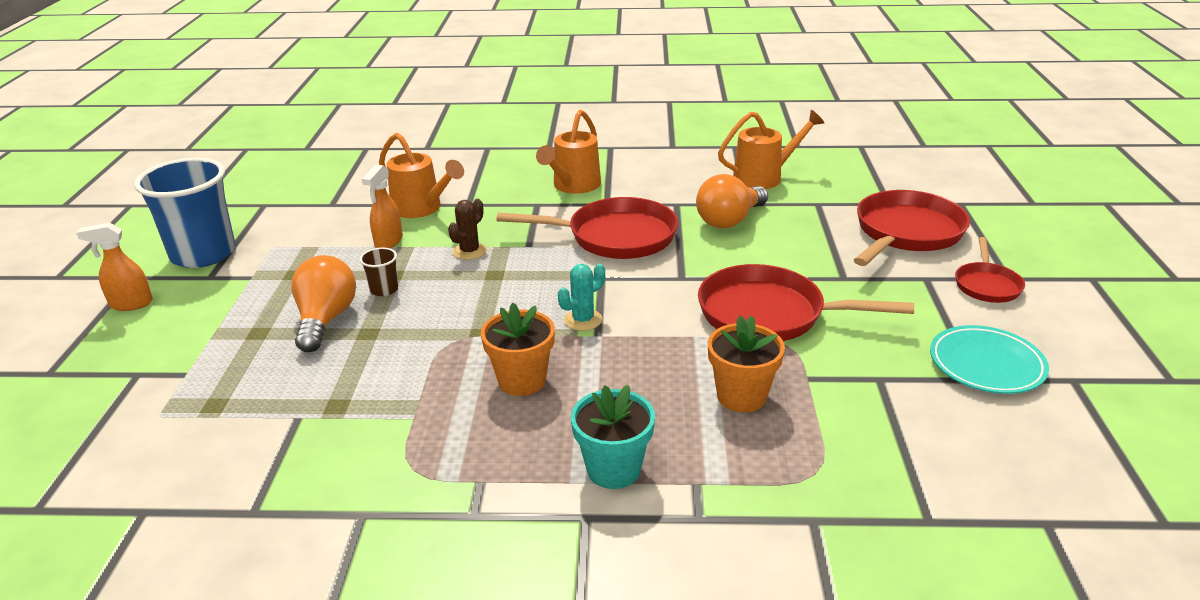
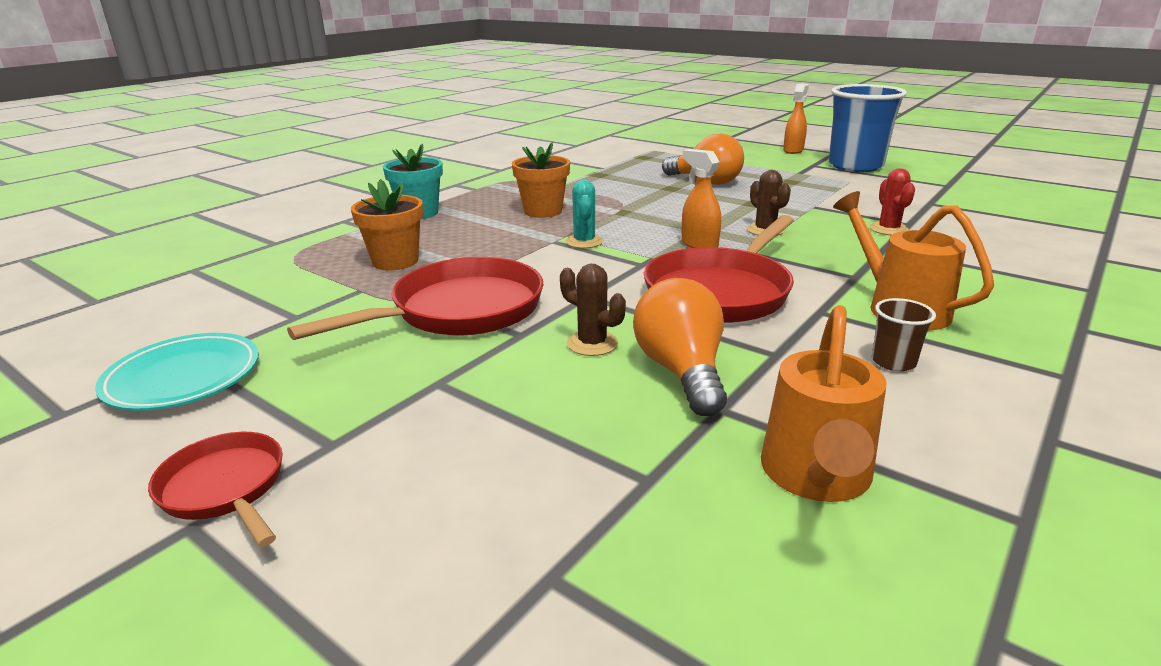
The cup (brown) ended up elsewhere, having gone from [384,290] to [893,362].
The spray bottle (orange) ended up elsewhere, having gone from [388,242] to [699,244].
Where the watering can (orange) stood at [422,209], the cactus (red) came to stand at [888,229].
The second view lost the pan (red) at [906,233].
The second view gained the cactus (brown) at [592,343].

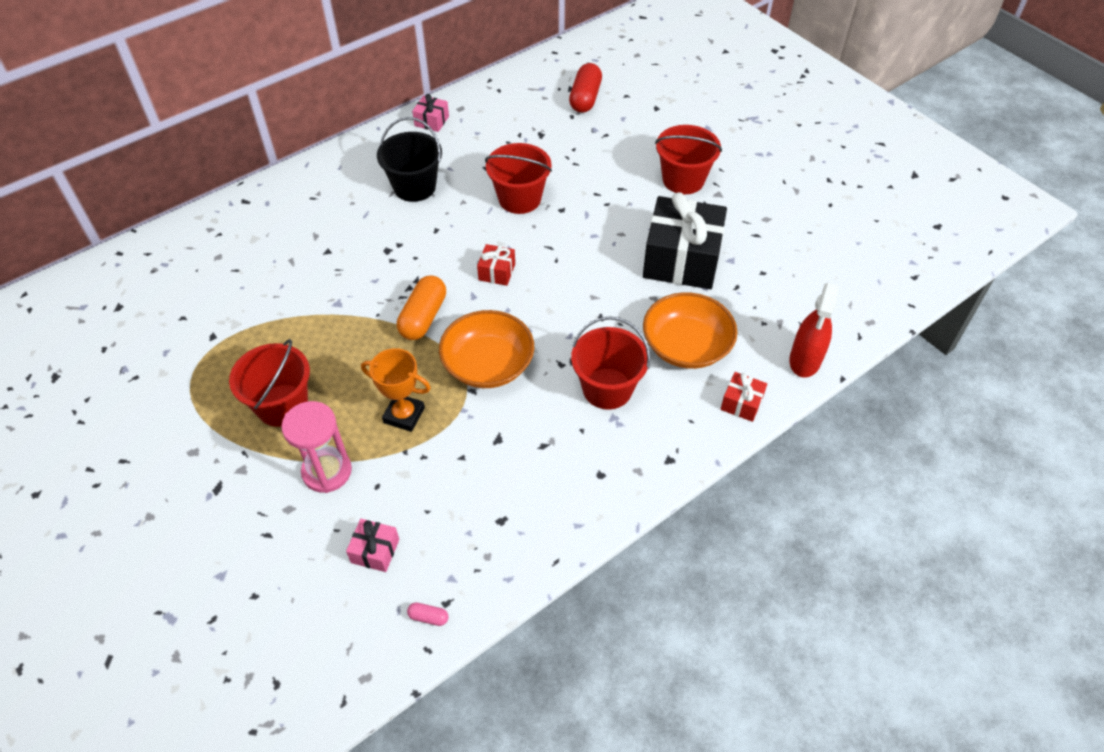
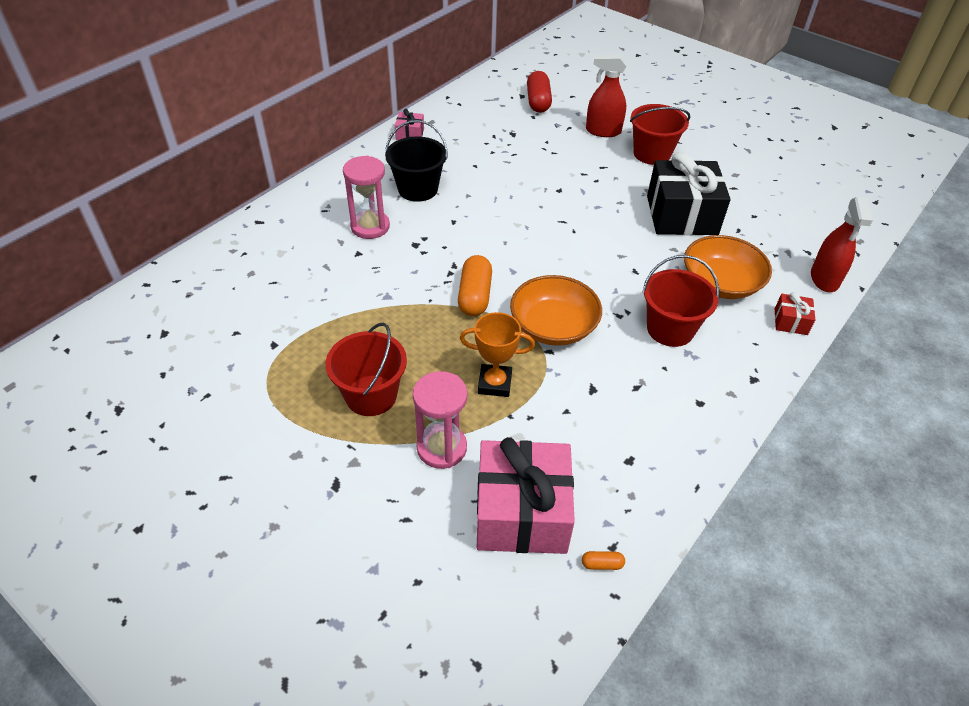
The size of the gift (pink) at [375,551] changed by a factor of 2.28.
What was the capsule (pink) at [428,617] turned into the capsule (orange) at [602,564].
The second view lost the gift (red) at [497,272].
The second view lost the bucket (red) at [519,199].
The second view gained the hourglass (pink) at [370,226].
The second view gained the spray bottle (red) at [603,131].

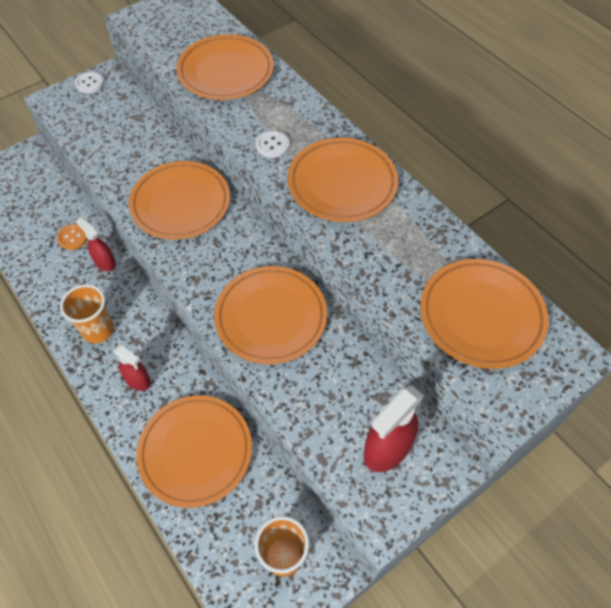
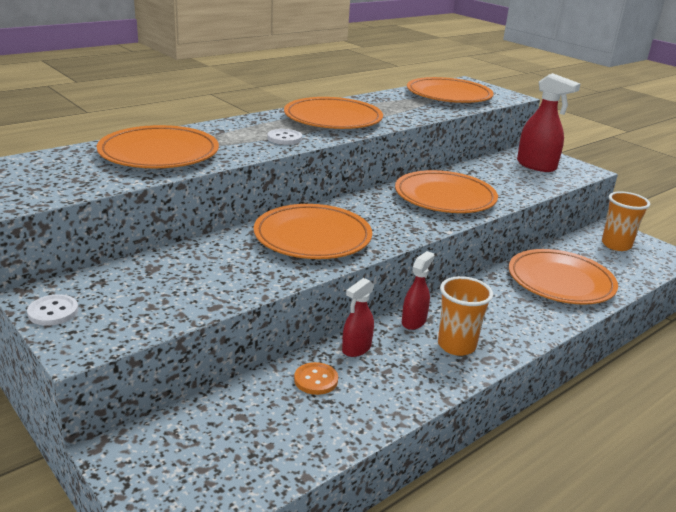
The spray bottle (red) ended up elsewhere, having gone from [138,380] to [414,321].

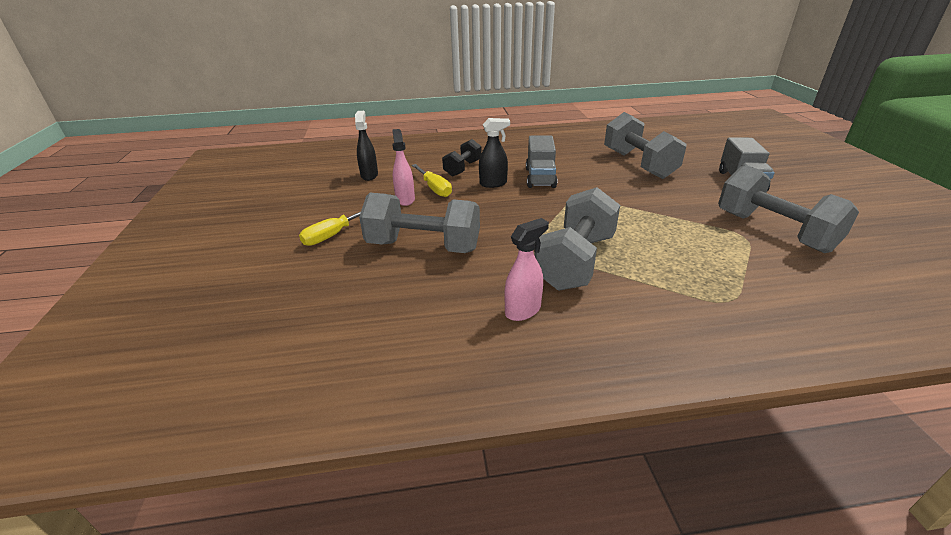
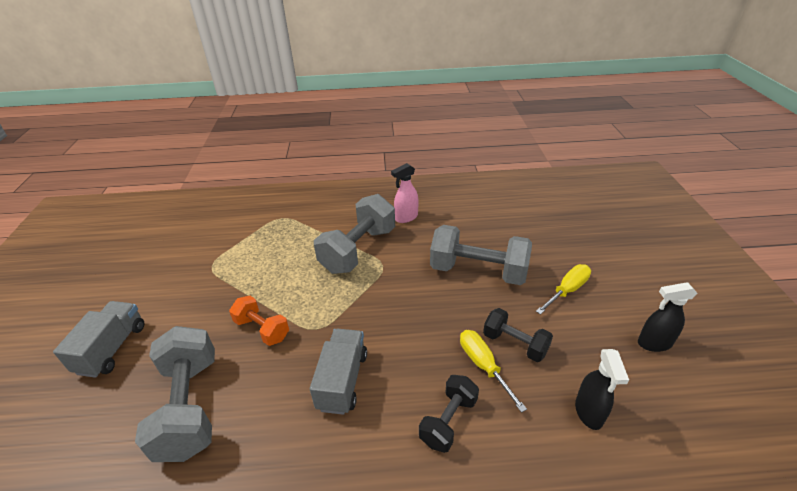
Where the spray bottle (pink) stood at [405,199], the dumbbell (black) came to stand at [515,344].
The spray bottle (black) ended up elsewhere, having gone from [493,184] to [654,343].
The second view lost the dumbbell (grey) at [773,231].
The second view gained the dumbbell (orange) at [262,329].

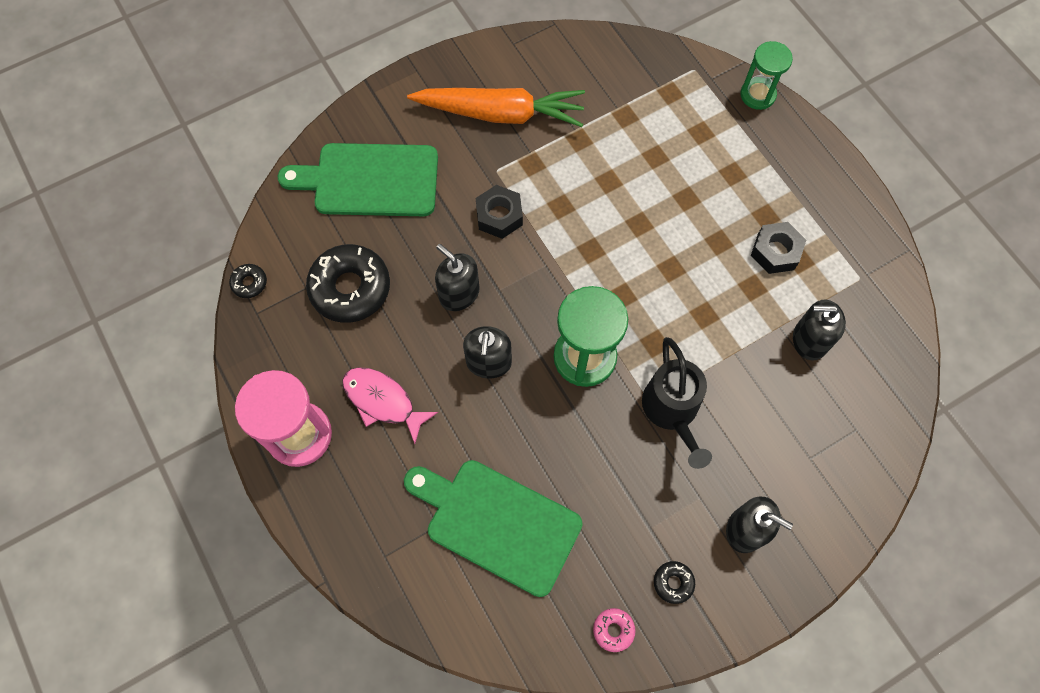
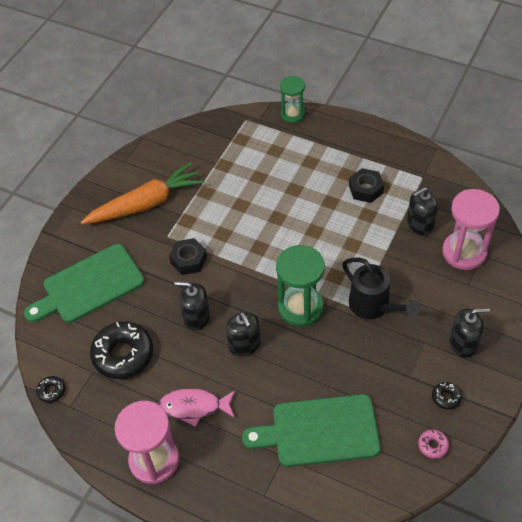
The second view gained the hourglass (pink) at [464,252].

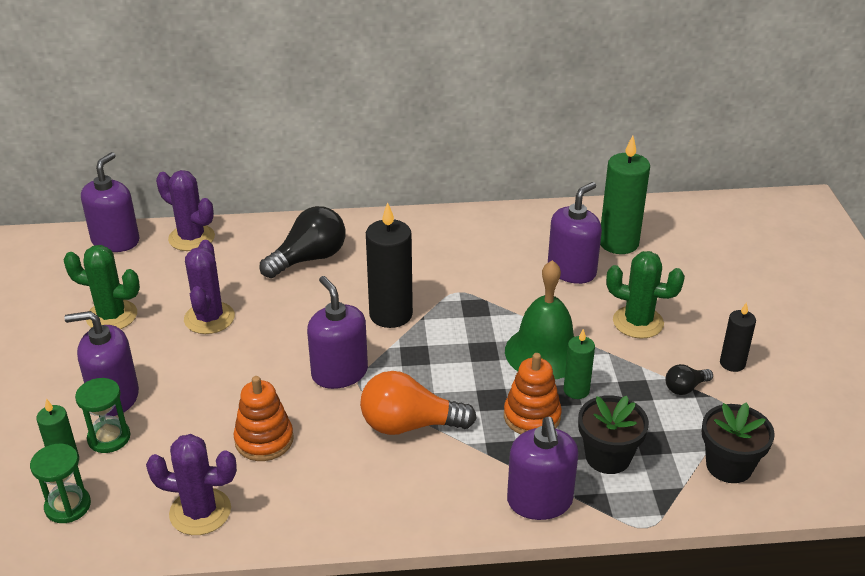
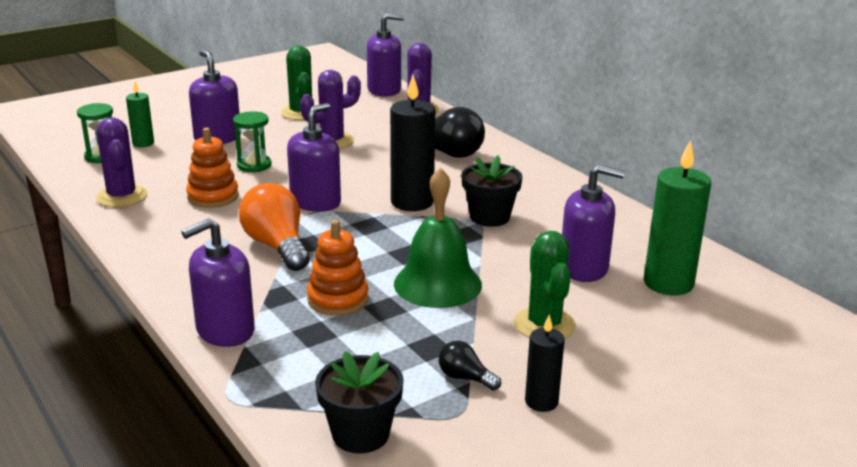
The hourglass (green) ended up elsewhere, having gone from [109,438] to [254,165].
The second view lost the candle (green) at [576,390].
The flower pot (black) ended up elsewhere, having gone from [608,457] to [489,217].

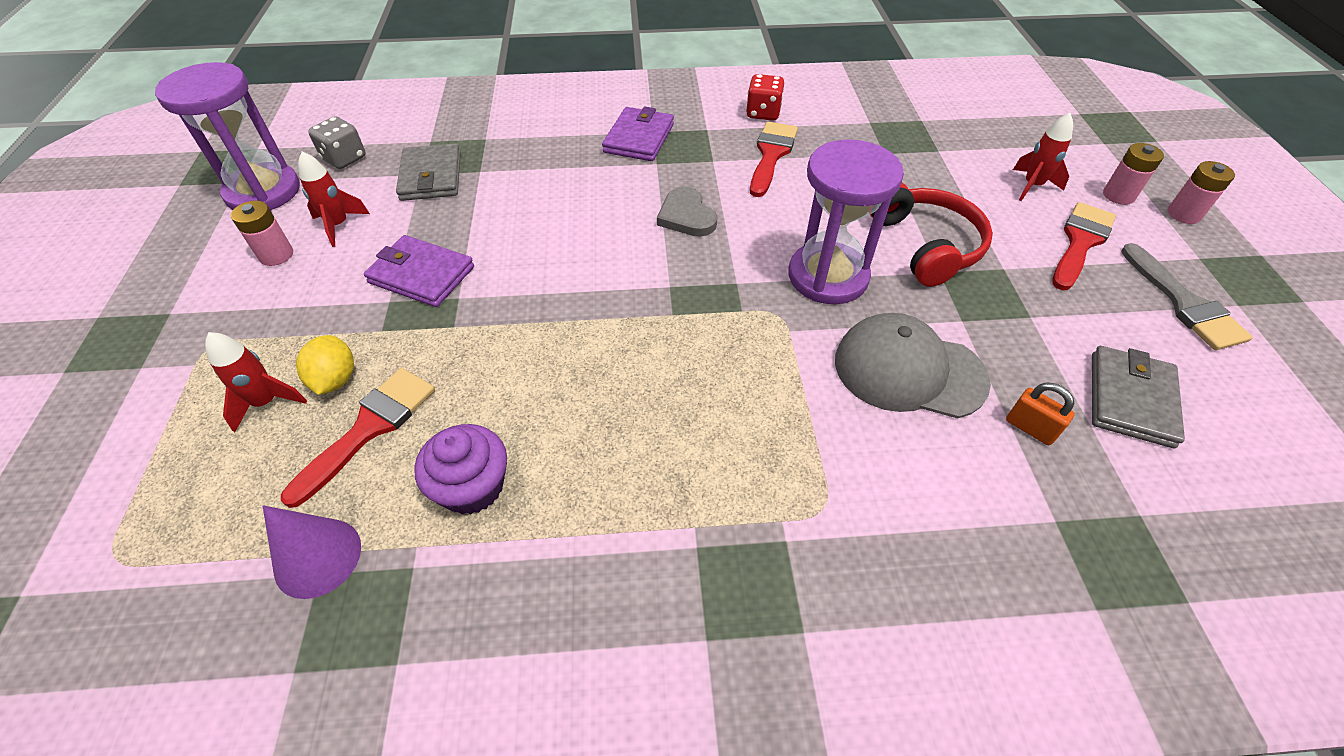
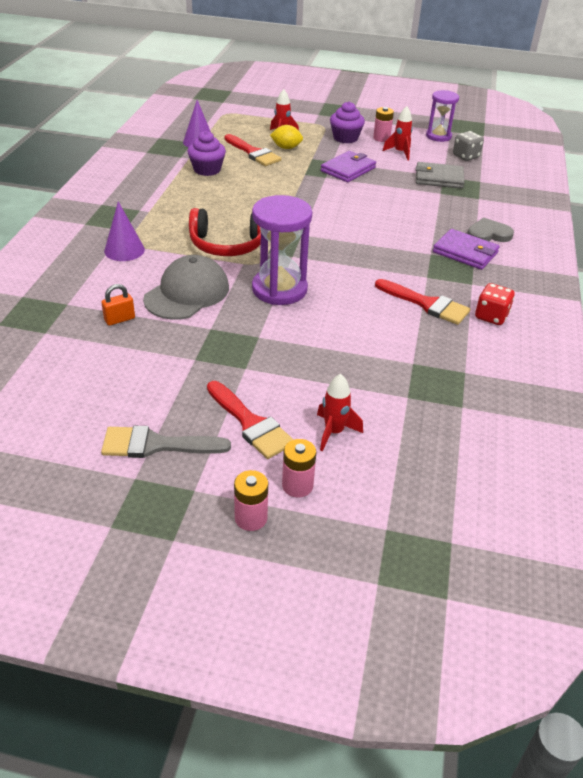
The size of the hourglass (purple) at [263,192] changed by a factor of 0.64.
The heart (grey) ended up elsewhere, having gone from [686,216] to [488,234].
The headphones (red) ended up elsewhere, having gone from [925,245] to [227,245].
The second view lost the wallet (grey) at [1131,399].
The second view gained the cone (purple) at [124,250].
The second view gained the cupcake (purple) at [345,138].

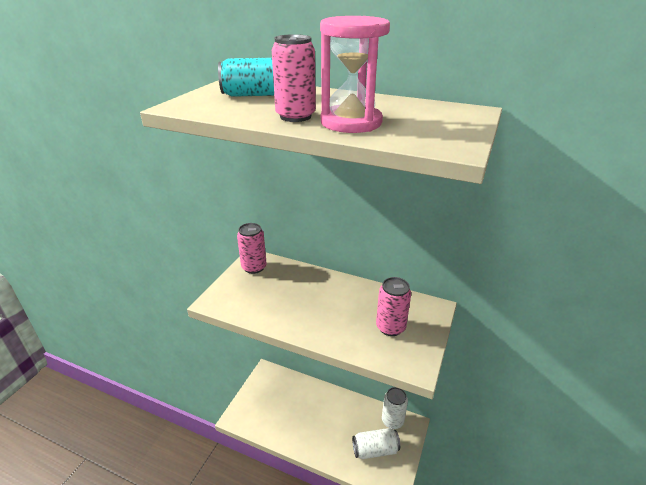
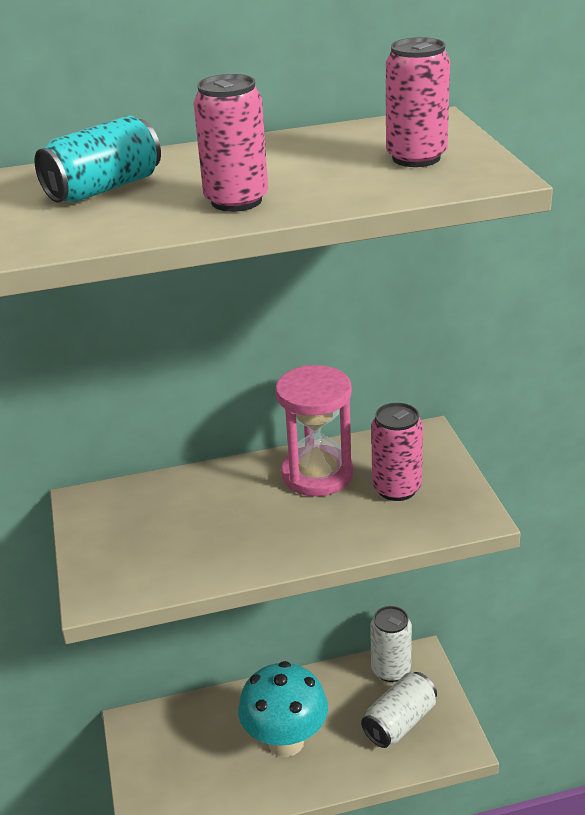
The can (pink) ended up elsewhere, having gone from [254,267] to [416,158].
The hourglass (pink) ended up elsewhere, having gone from [351,122] to [317,474].
The second view gained the mushroom (turquoise) at [286,741].

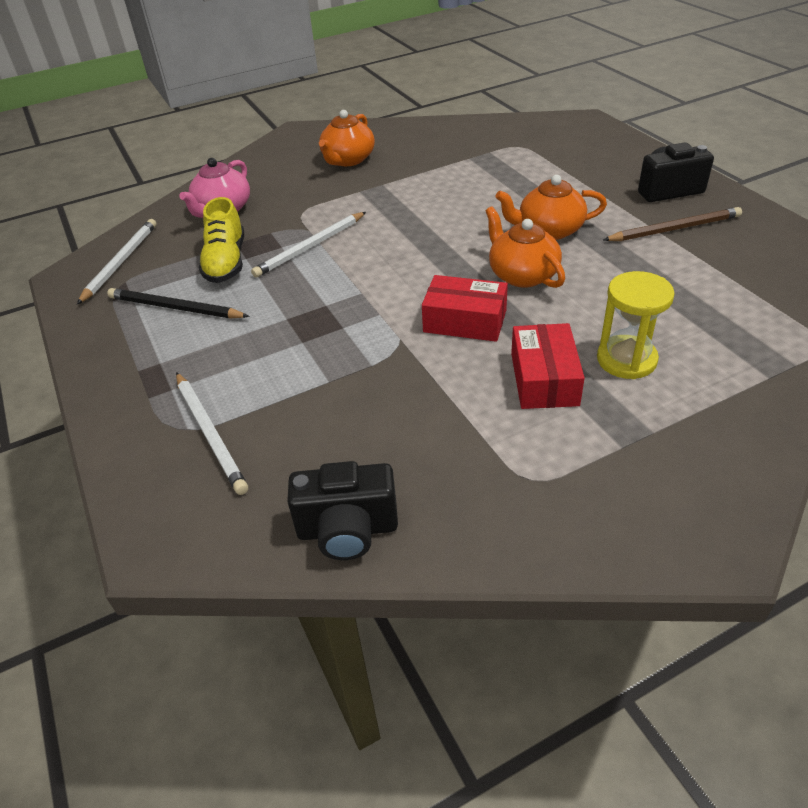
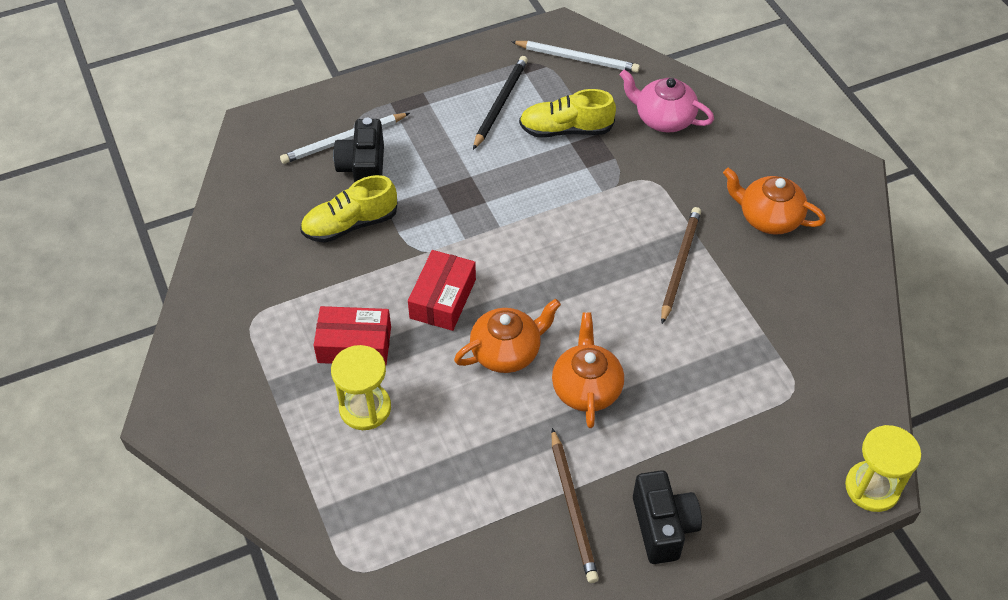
The second view lost the pencil (white) at [310,247].
The camera (black) ended up elsewhere, having gone from [347,530] to [363,169].
The second view gained the shoe (yellow) at [350,224].
The second view gained the pencil (brown) at [680,265].
The second view gained the hourglass (yellow) at [872,488].

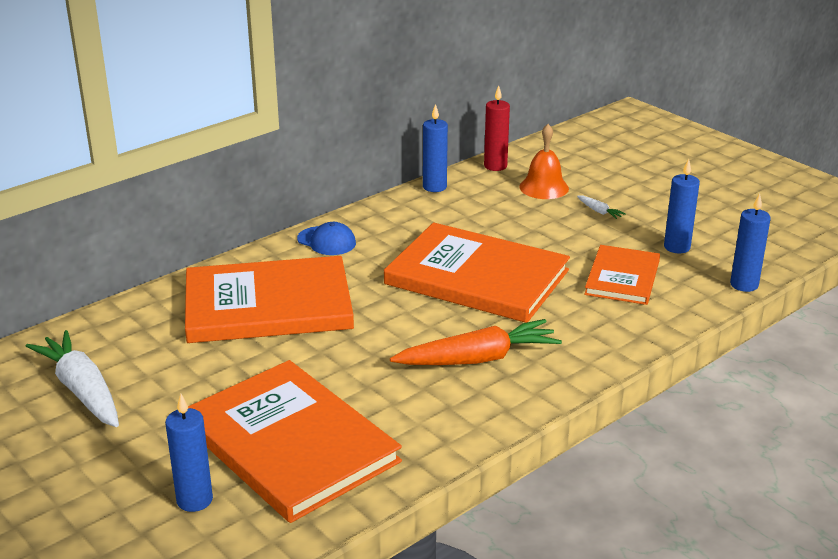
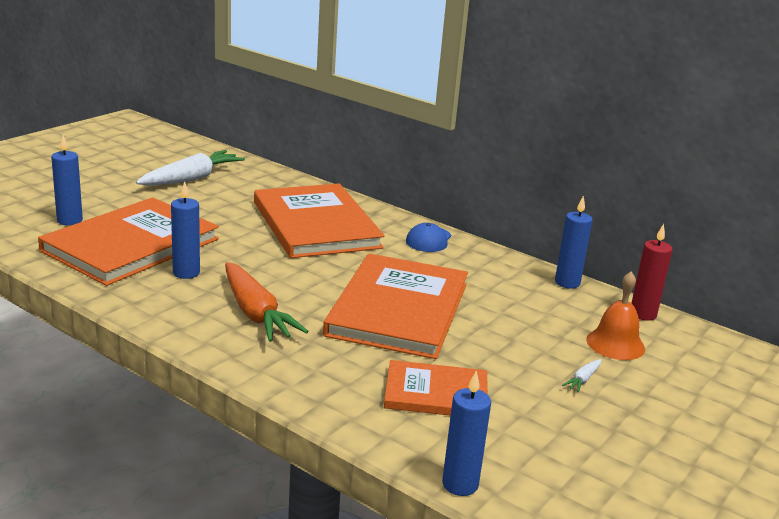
The candle (blue) ended up elsewhere, having gone from [677,247] to [186,273].

